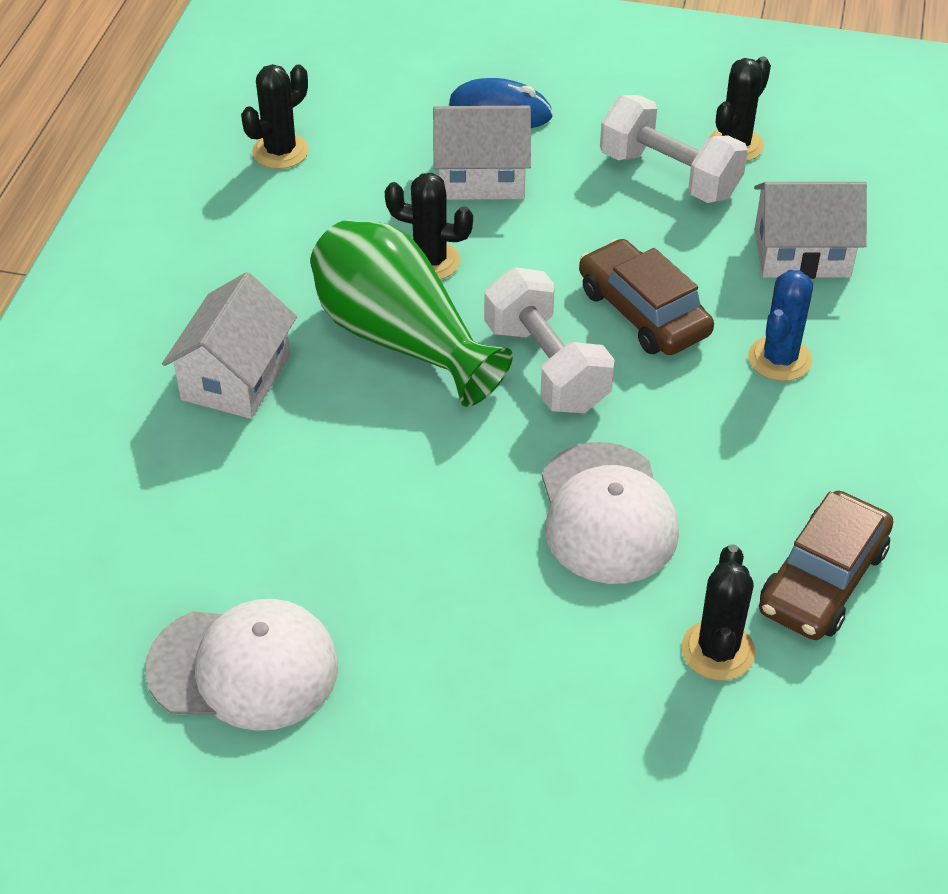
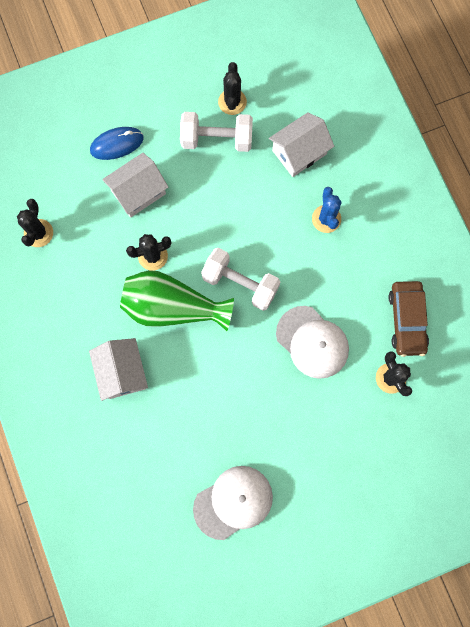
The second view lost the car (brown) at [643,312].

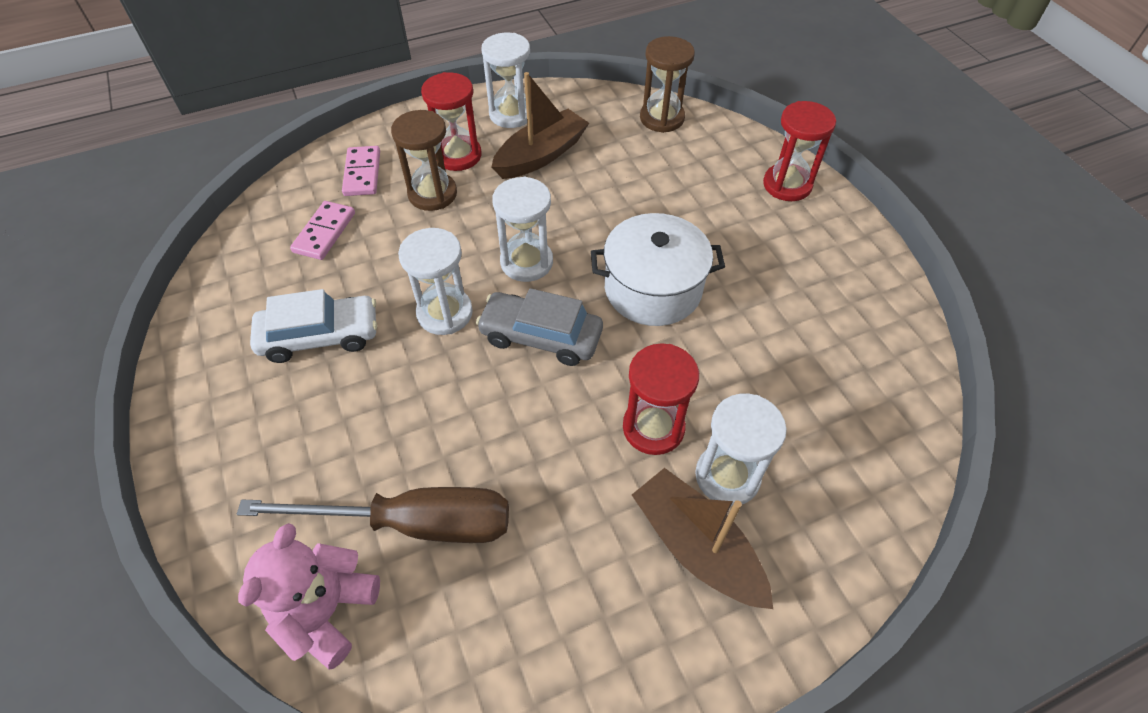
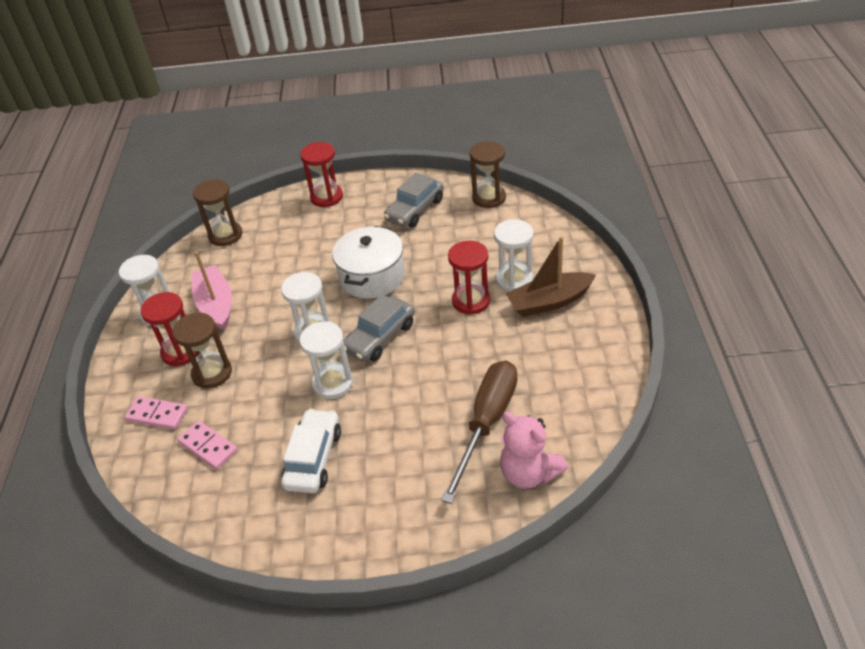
What was the boat (brown) at [541,155] turned into the boat (pink) at [216,305].
The second view gained the car (grey) at [415,210].
The second view gained the hourglass (brown) at [489,198].

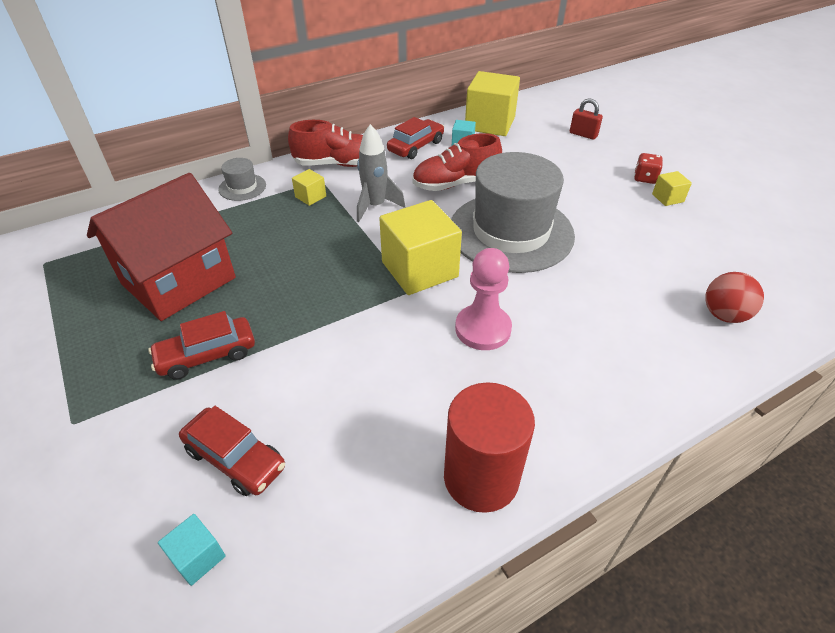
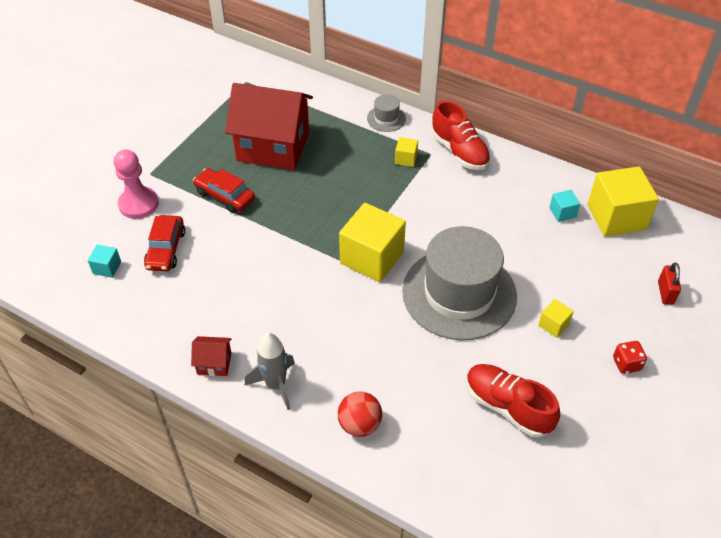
The rocket (grey) ended up elsewhere, having gone from [375,206] to [275,385].
The second view lost the car (red) at [416,146].
The shoe (red) ended up elsewhere, having gone from [455,184] to [507,407].
Where the cylinder (red) stood at [481,477], the house (red) came to stand at [214,363].
The pawn (pink) ended up elsewhere, having gone from [483,329] to [138,204].
The cube (yellow) ended up elsewhere, having gone from [667,198] to [553,325].
The ball (red) ended up elsewhere, having gone from [724,315] to [359,424].

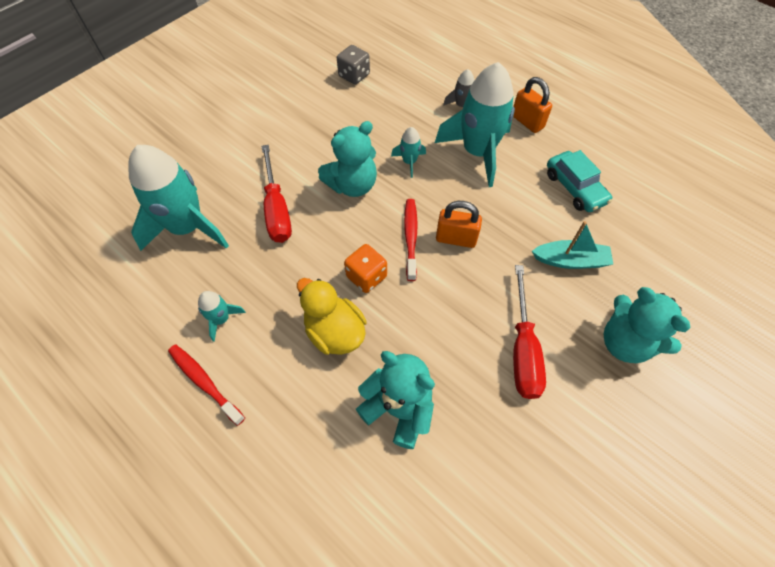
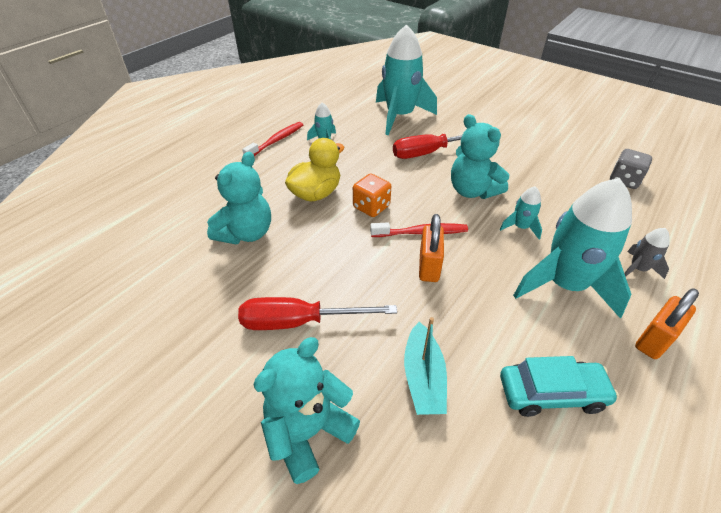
The car (turquoise) at [574,188] ended up facing another way, 150 degrees counterclockwise from before.

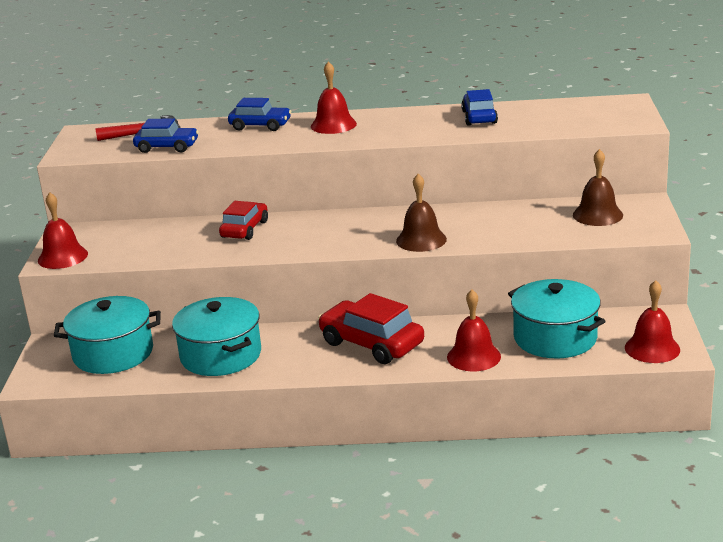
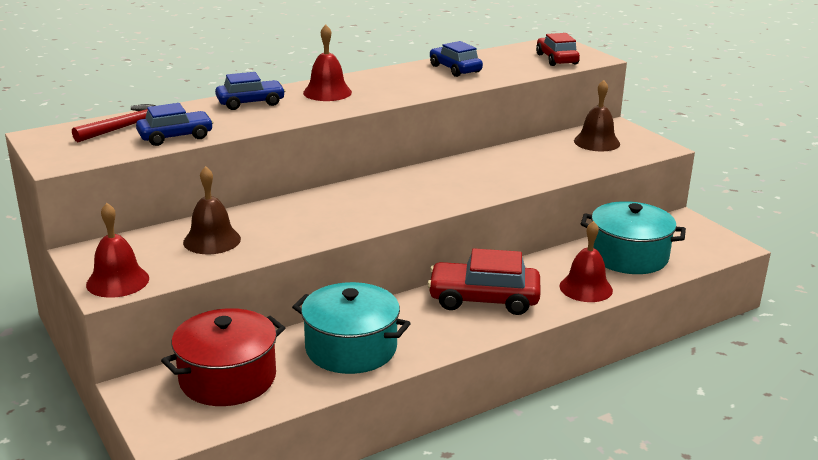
What was the pot (turquoise) at [113,353] turned into the pot (red) at [227,378].
The car (red) ended up elsewhere, having gone from [244,229] to [556,59].
The bell (brown) ended up elsewhere, having gone from [421,240] to [212,240].
The second view lost the bell (red) at [652,348].

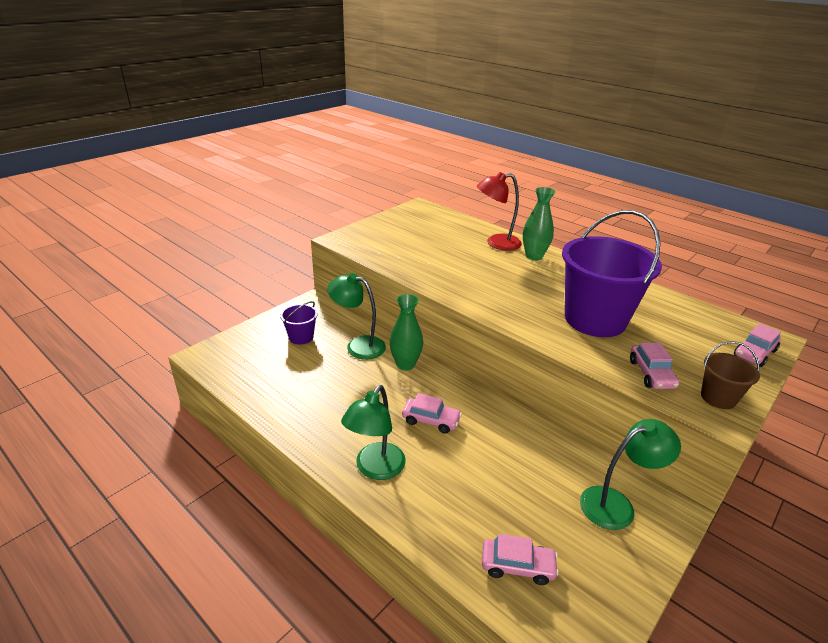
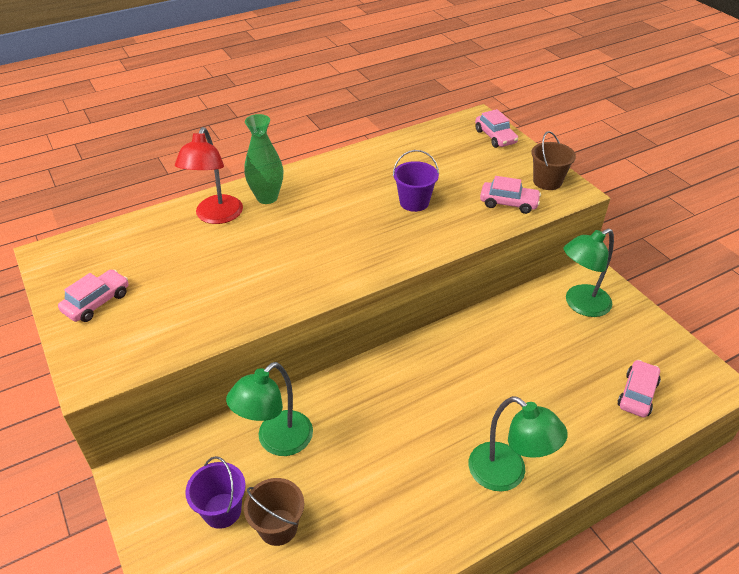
The second view lost the vase (green) at [405,364].
The car (pink) ended up elsewhere, having gone from [431,420] to [97,302].
The size of the bucket (purple) at [595,319] changed by a factor of 0.46.
The lamp (green) at [616,504] ended up facing another way, 120 degrees counterclockwise from before.
The second view gained the bucket (brown) at [278,527].

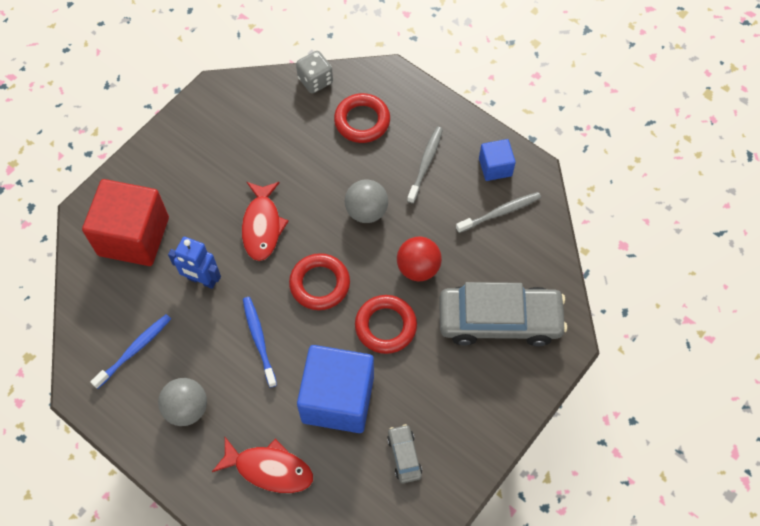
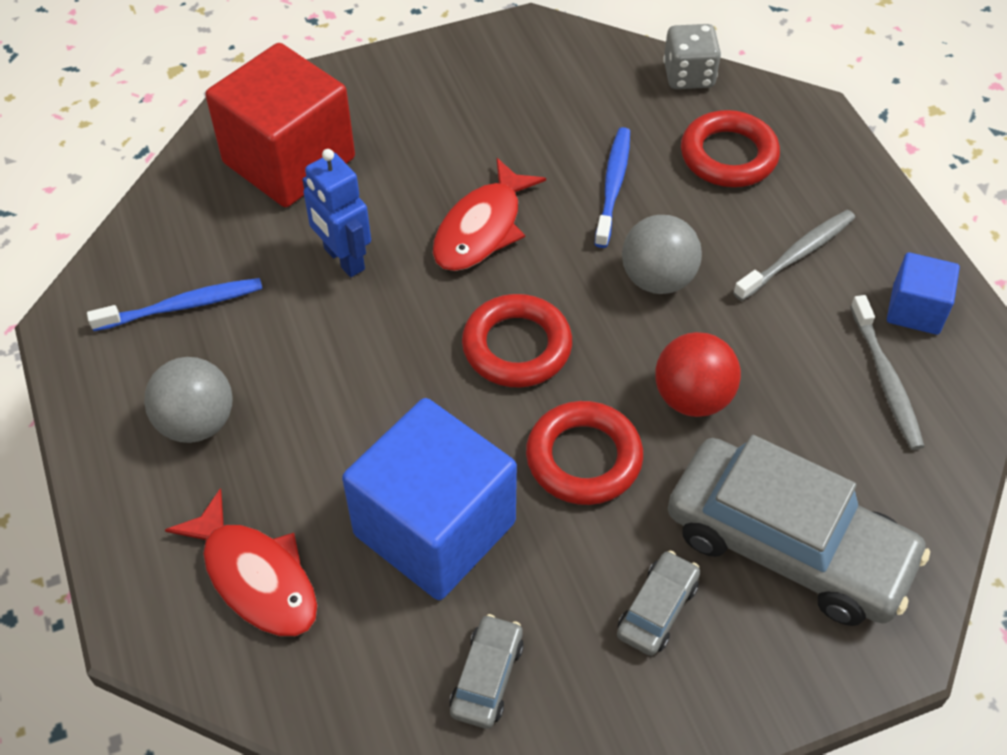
The toothbrush (blue) ended up elsewhere, having gone from [259,340] to [613,186].
The toothbrush (grey) at [500,212] ended up facing another way, 75 degrees clockwise from before.
The second view gained the car (grey) at [657,609].

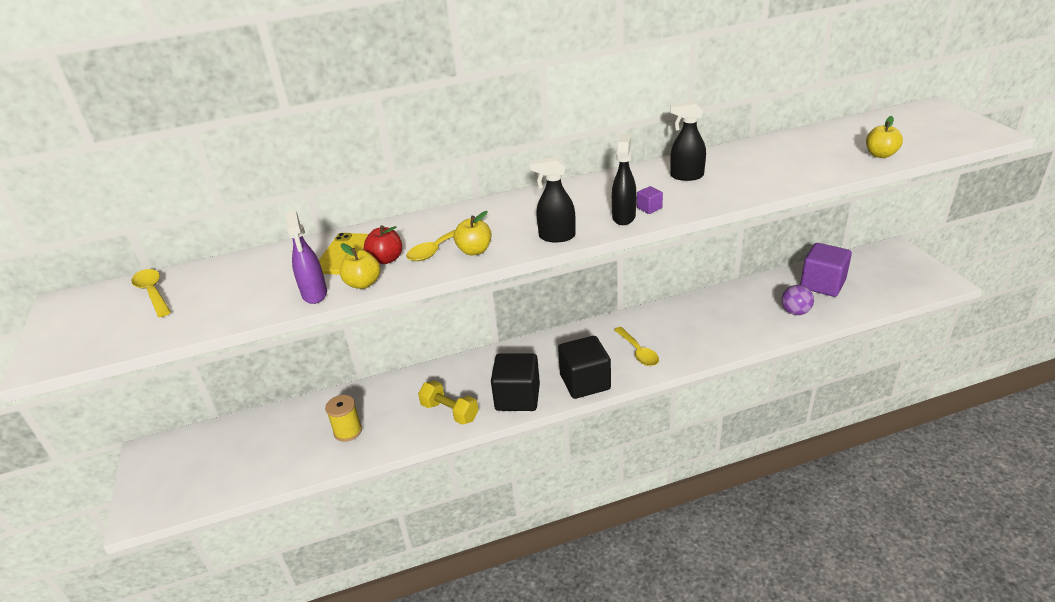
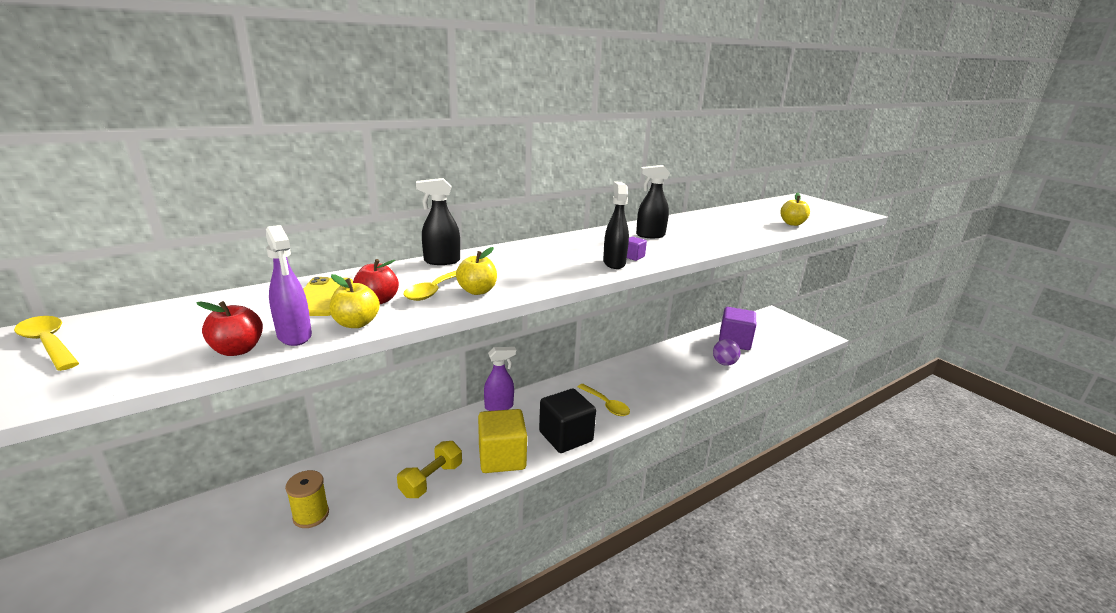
The dumbbell (yellow) at [450,412] ended up facing another way, 75 degrees counterclockwise from before.
What was the cube (black) at [517,397] turned into the cube (yellow) at [502,457].
The spray bottle (black) ended up elsewhere, having gone from [556,237] to [441,261].
The second view gained the apple (red) at [238,350].
The second view gained the spray bottle (purple) at [499,407].

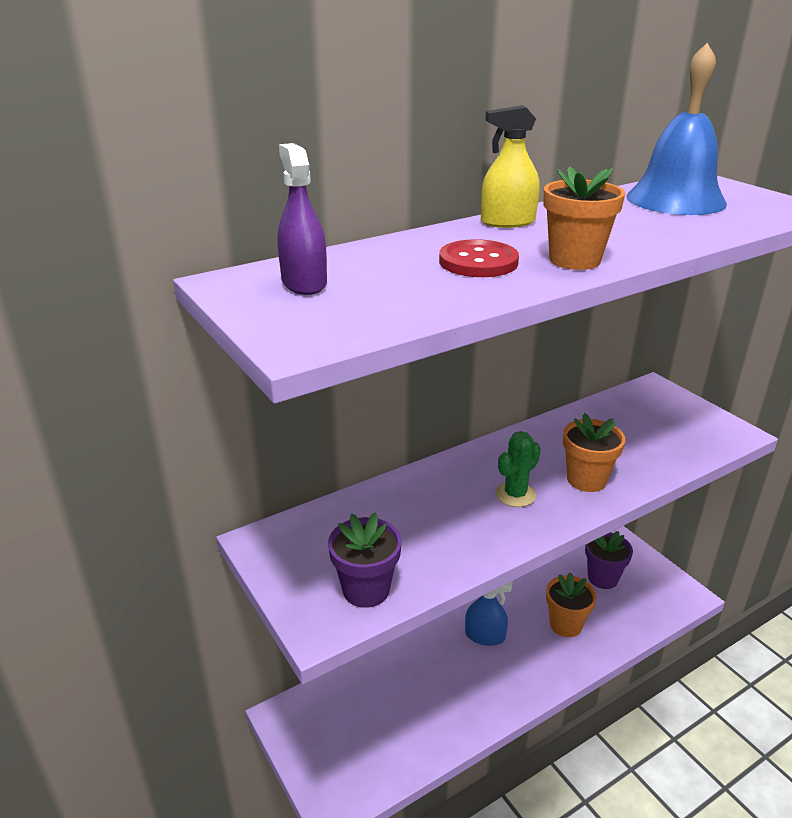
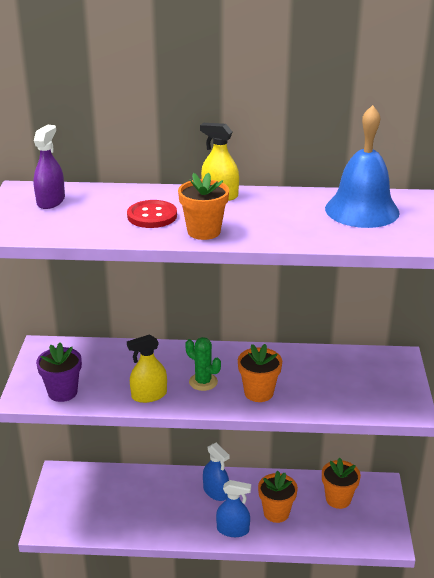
The cactus (green) at [515,495] ended up facing another way, 45 degrees clockwise from before.
What was the flower pot (purple) at [602,578] turned into the flower pot (orange) at [338,499].
The second view gained the spray bottle (yellow) at [149,395].
The second view gained the spray bottle (blue) at [233,530].

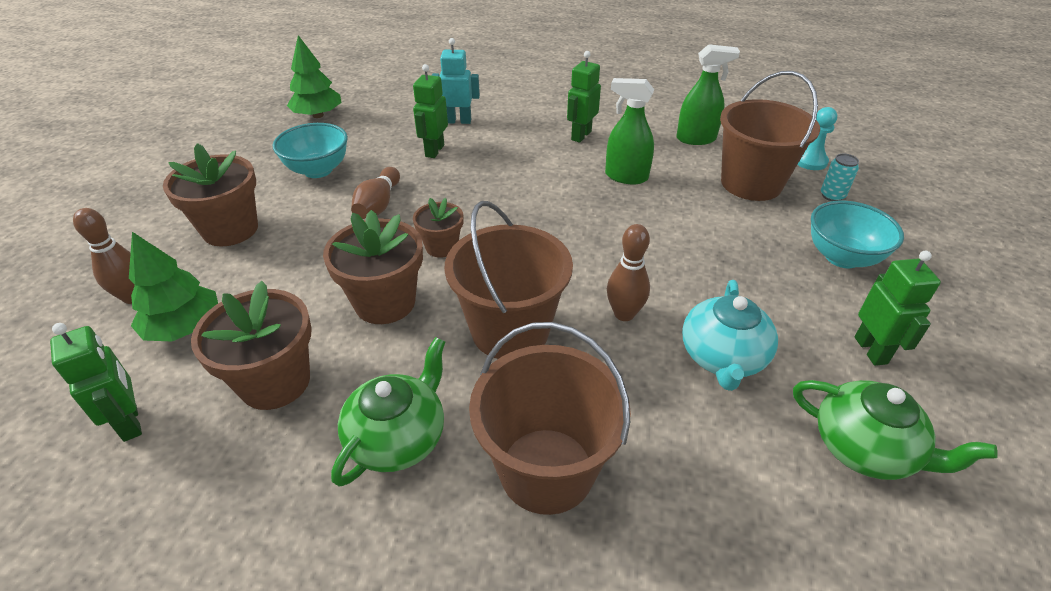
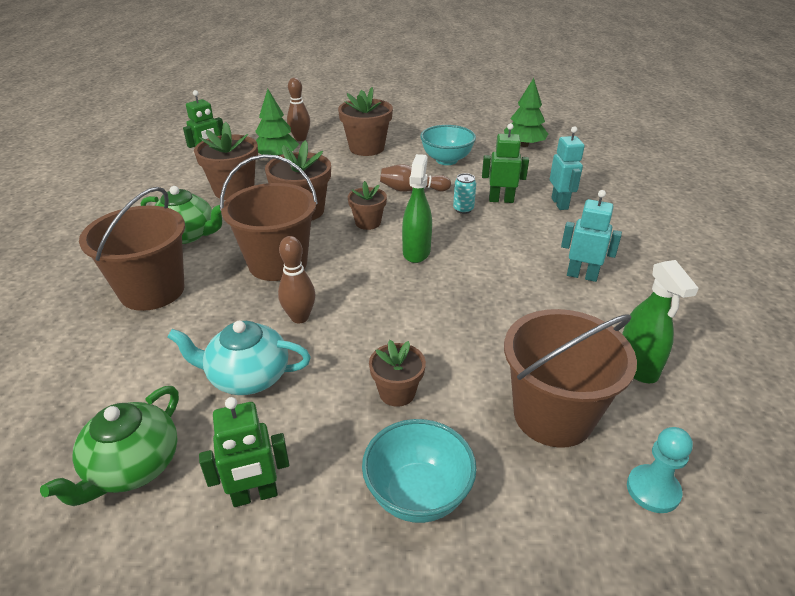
What was the robot (green) at [581,135] turned into the robot (turquoise) at [582,275].
The spray bottle (green) ended up elsewhere, having gone from [626,176] to [416,252].
The can (turquoise) ended up elsewhere, having gone from [832,196] to [463,209].
The second view gained the flower pot (brown) at [397,392].

